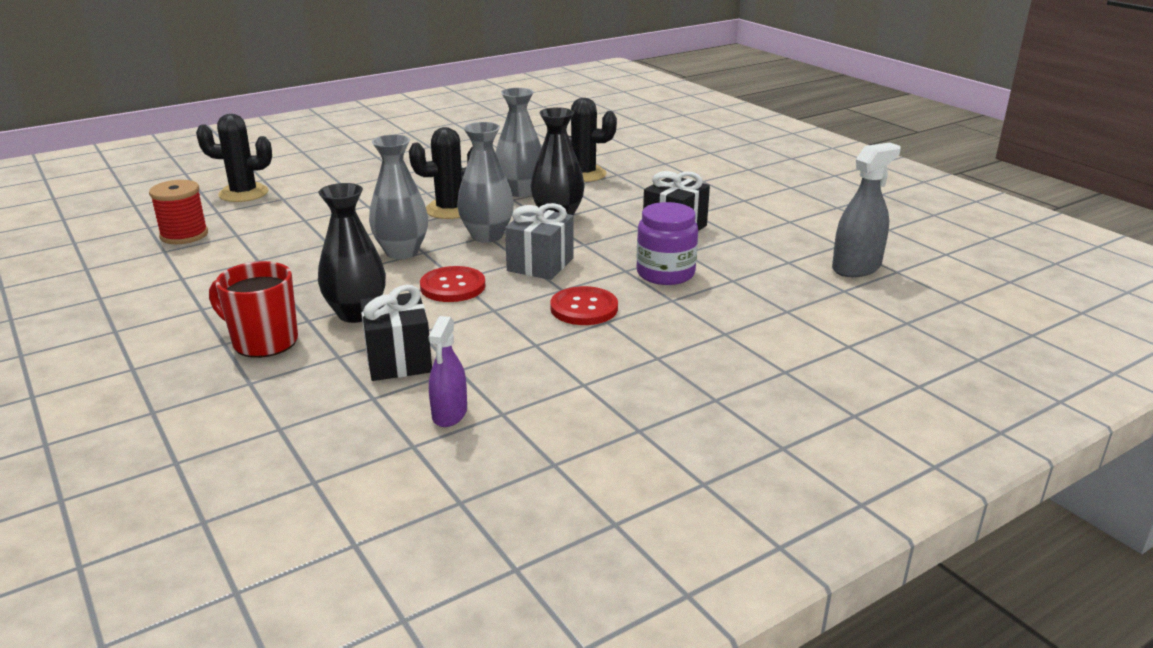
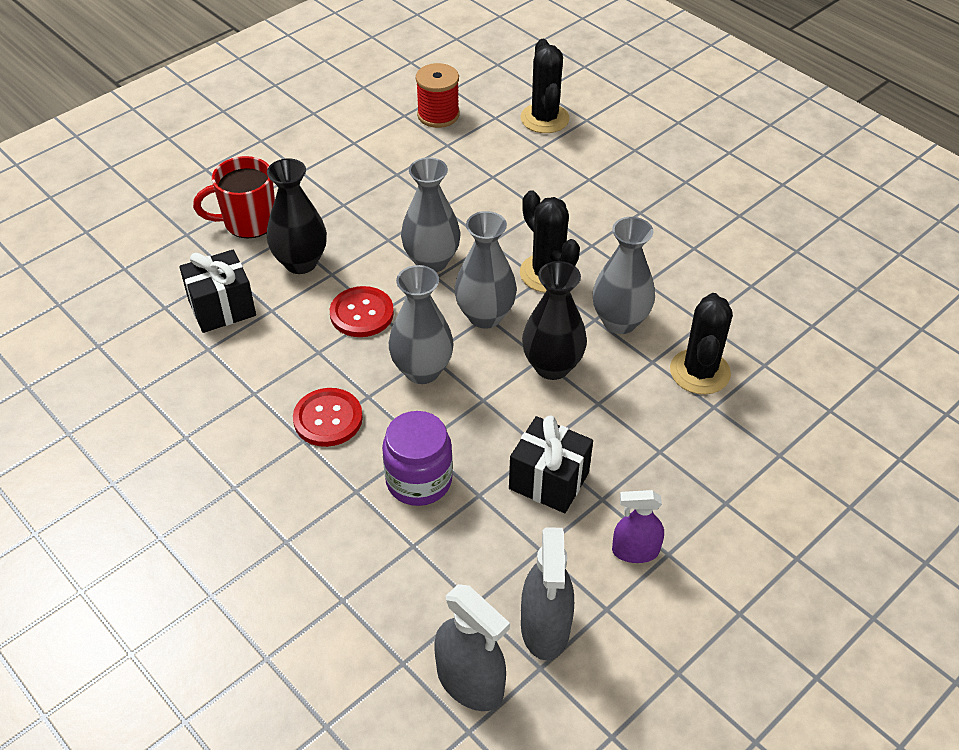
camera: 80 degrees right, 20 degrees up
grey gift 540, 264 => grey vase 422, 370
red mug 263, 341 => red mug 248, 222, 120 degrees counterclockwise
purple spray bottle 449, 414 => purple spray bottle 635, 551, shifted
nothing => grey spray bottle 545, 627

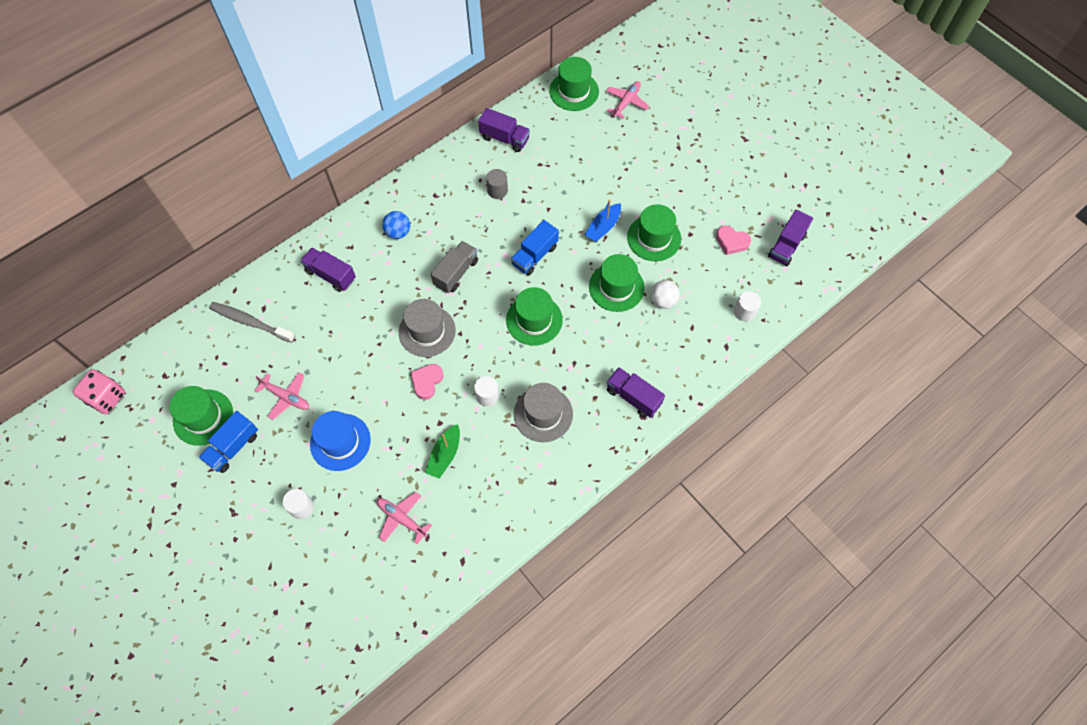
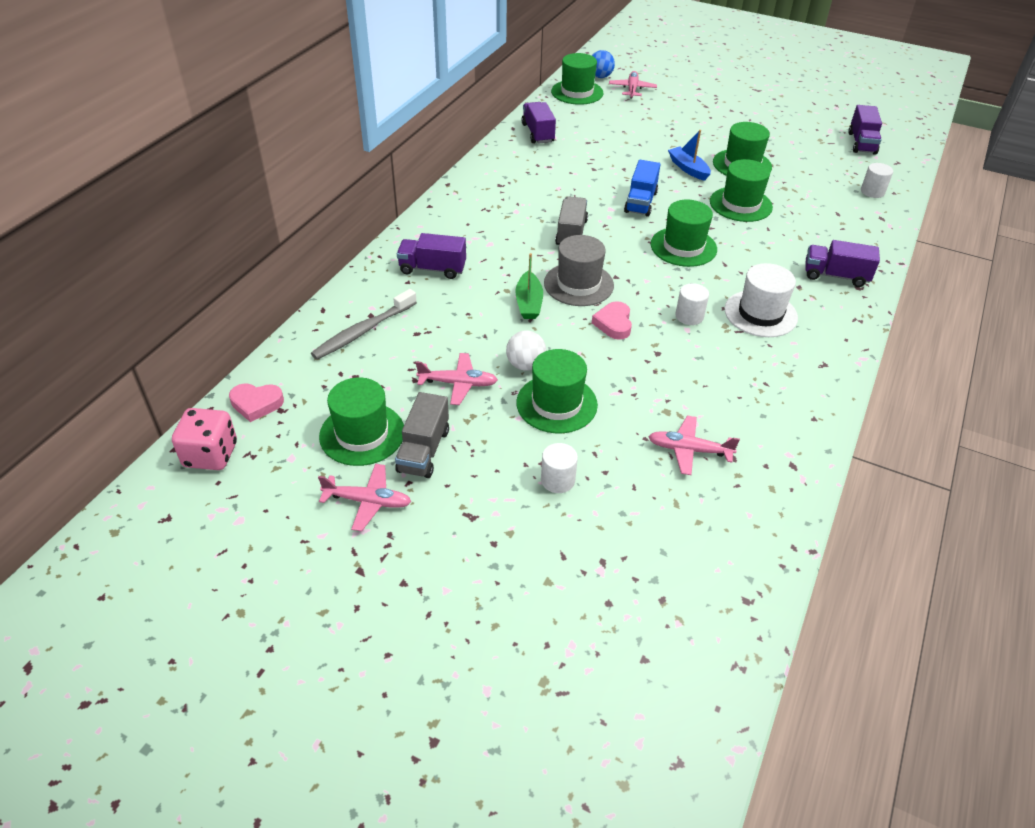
camera: 25 degrees left, 20 degrees down
purple truck 505, 138 => purple truck 538, 133, 105 degrees counterclockwise
grey cylinder 497, 190 => nothing
blue boat 603, 227 => blue boat 688, 168, 135 degrees clockwise
blue ball 398, 232 => blue ball 600, 77, shifted
pink heart 731, 242 => pink heart 256, 404, shifted
white ball 663, 301 => white ball 525, 365, shifted
grey toothbrush 250, 322 => grey toothbrush 363, 331, 45 degrees counterclockwise
grey hat 543, 414 => white hat 760, 314
blue truck 233, 447 => grey truck 424, 450
blue hat 340, 442 => green hat 556, 404
green boat 445, 455 => green boat 529, 303, shifted
nothing => pink plane 368, 501

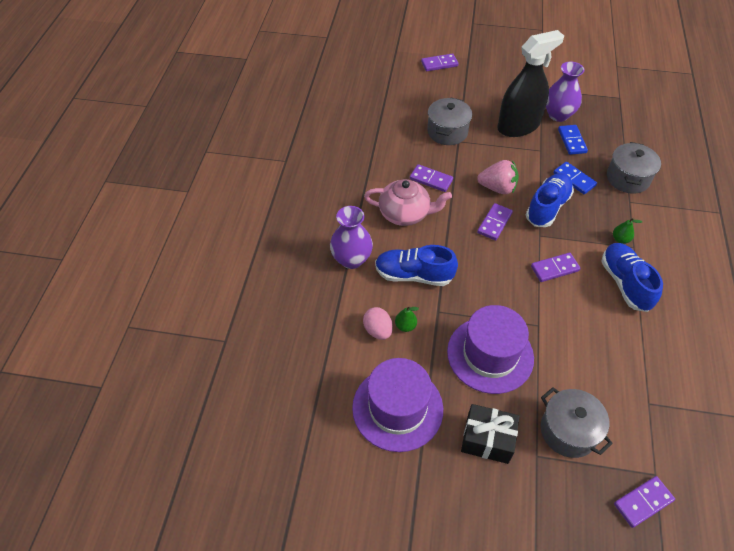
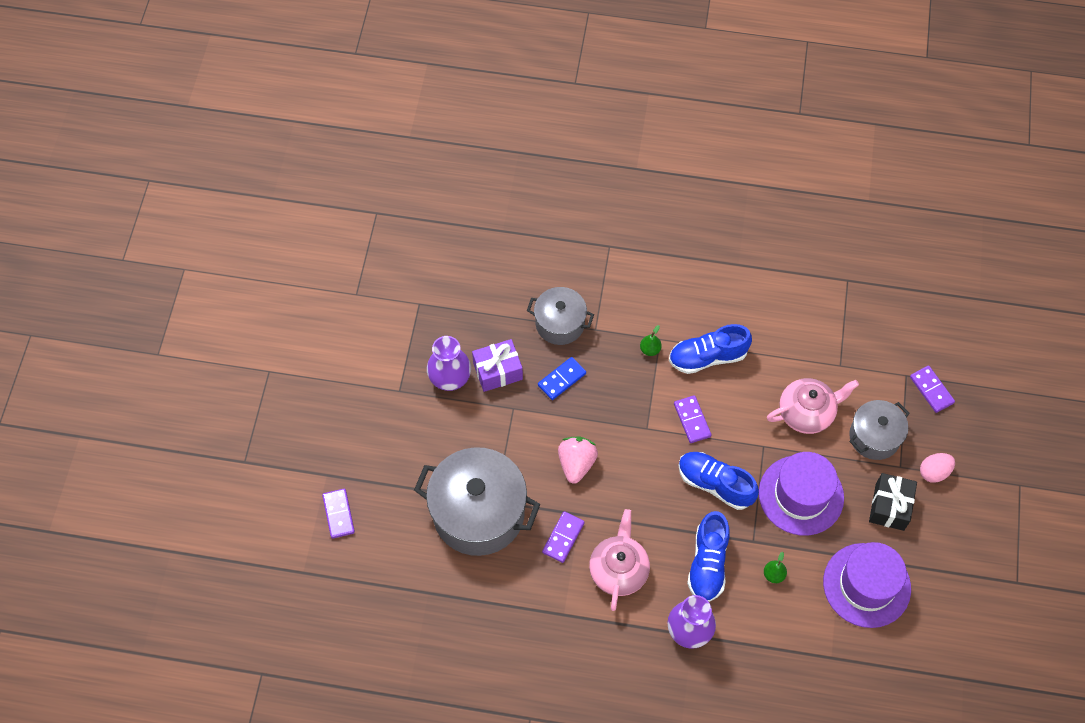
camera: 90 degrees left, 10 degrees up
black spray bottle 518, 126 => nothing
grey pot 447, 132 => grey pot 478, 513, x1.76
blue domino 572, 141 => purple gift 497, 371
blue shoe 547, 207 => blue shoe 715, 484, shifted
purple domino 494, 223 => nothing
pink egg 378, 330 => pink egg 934, 472, shifted
nothing => pink teapot 807, 413

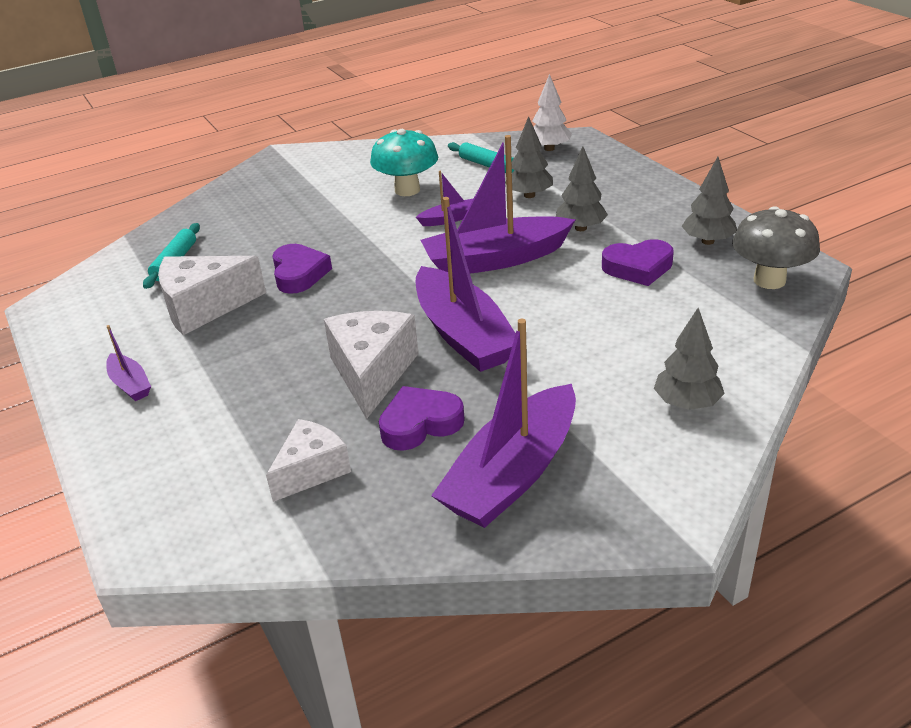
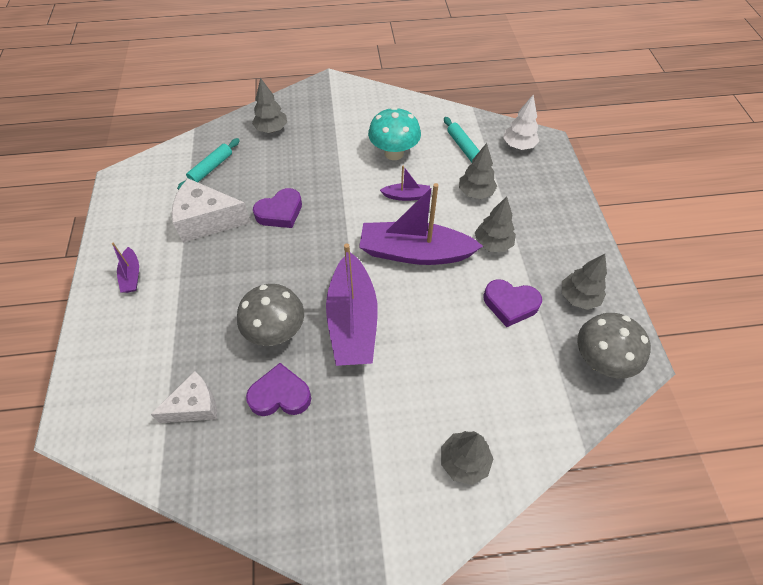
camera: 20 degrees right, 20 degrees up
purple heart 299, 274 => purple heart 280, 212, 45 degrees clockwise
white cheese 372, 373 => grey mushroom 276, 332
purple boat 512, 474 => nothing
nothing => grey tree 271, 129

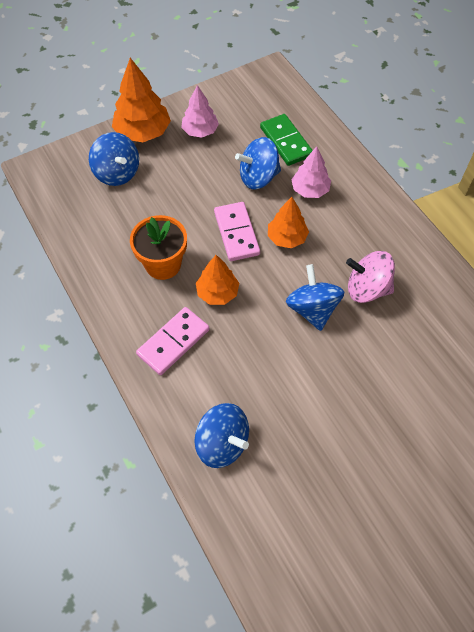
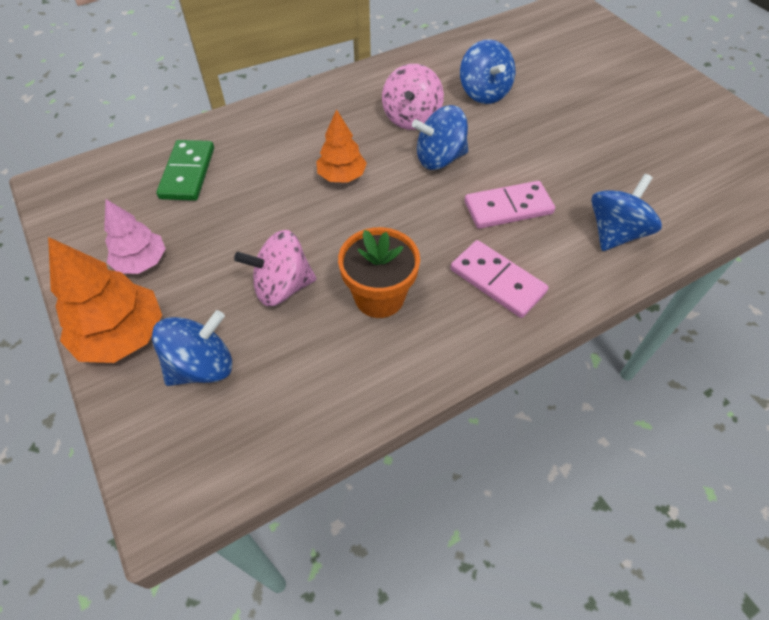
camera: 90 degrees left, 5 degrees down
green domino 285, 142 => green domino 188, 173, 60 degrees counterclockwise
blue spinning top 258, 177 => blue spinning top 484, 93, shifted
pink tree 310, 190 => nothing
pink domino 236, 233 => pink domino 508, 208, shifted
orange tree 217, 292 => nothing
nothing => pink spinning top 282, 286

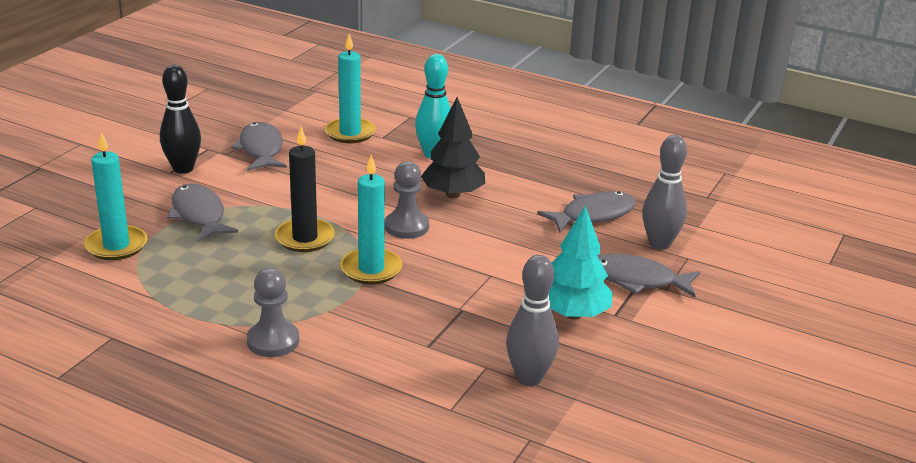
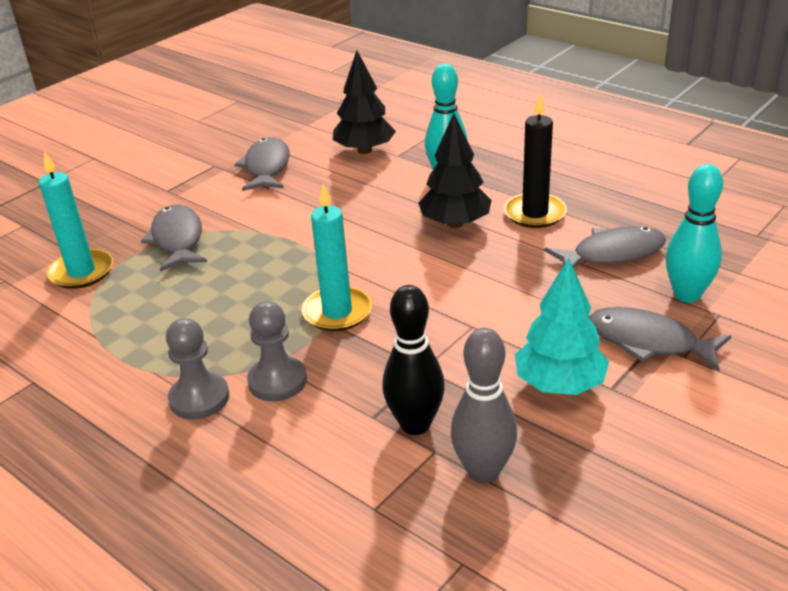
camera: 15 degrees right, 5 degrees up
turquoise candle 350, 133 => black tree 364, 150
black bowling pin 183, 169 => black bowling pin 415, 424, shifted
black candle 305, 238 => black candle 535, 213, shifted
grey bowling pin 659, 244 => turquoise bowling pin 687, 294
grey pawn 406, 227 => grey pawn 277, 381, shifted

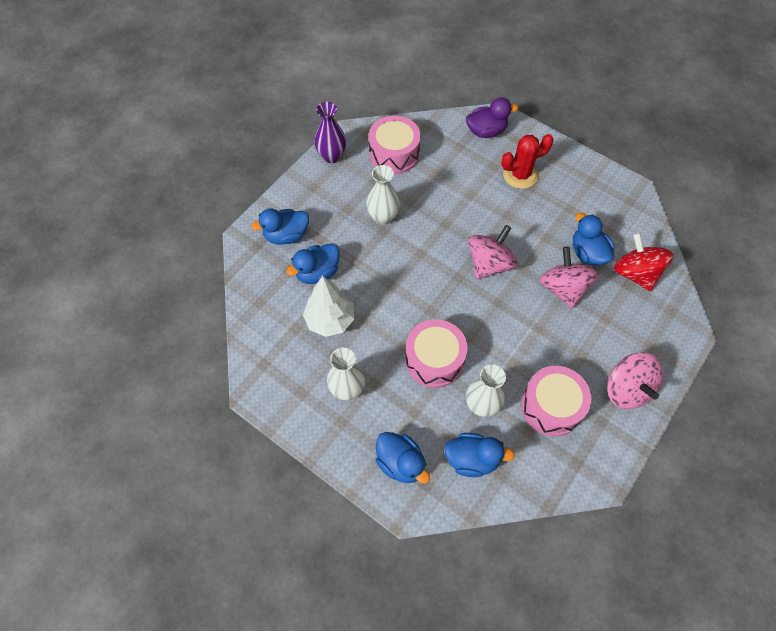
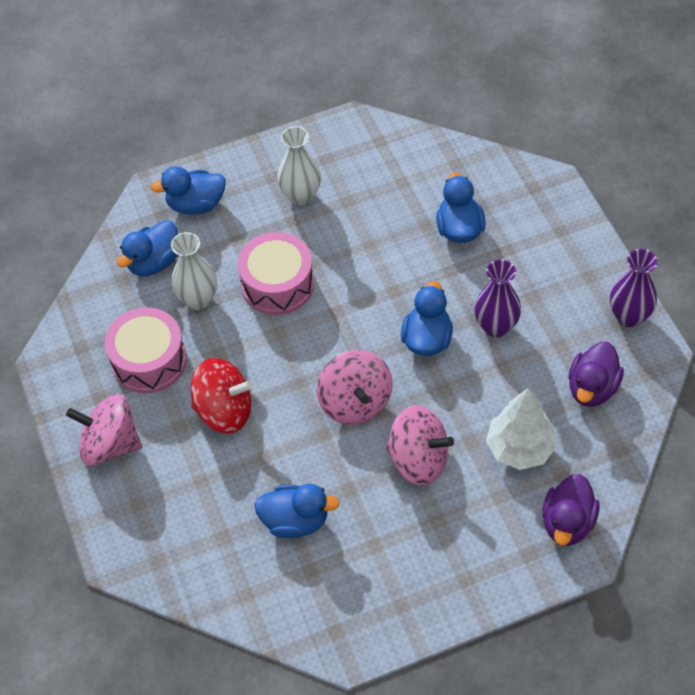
camera: 125 degrees right, 5 degrees down
pink drum 394, 154 => purple duck 592, 388
red cactus 520, 175 => nothing
white vase 383, 217 => purple vase 496, 326
blue duck 286, 235 => blue duck 427, 339, shifted
red spinning top 635, 273 => red spinning top 224, 410, shifted
pink spinning top 563, 288 => pink spinning top 418, 459, shifted
white tree 330, 320 => white tree 520, 448, shifted

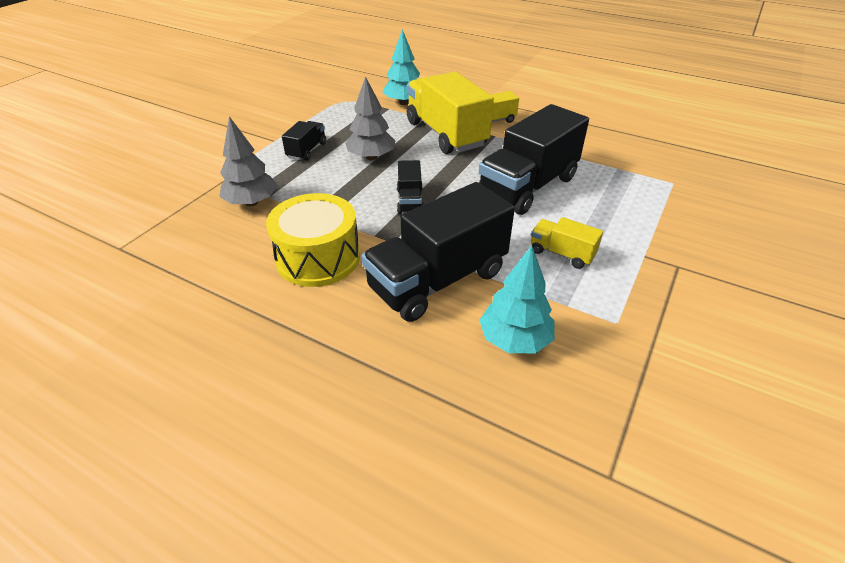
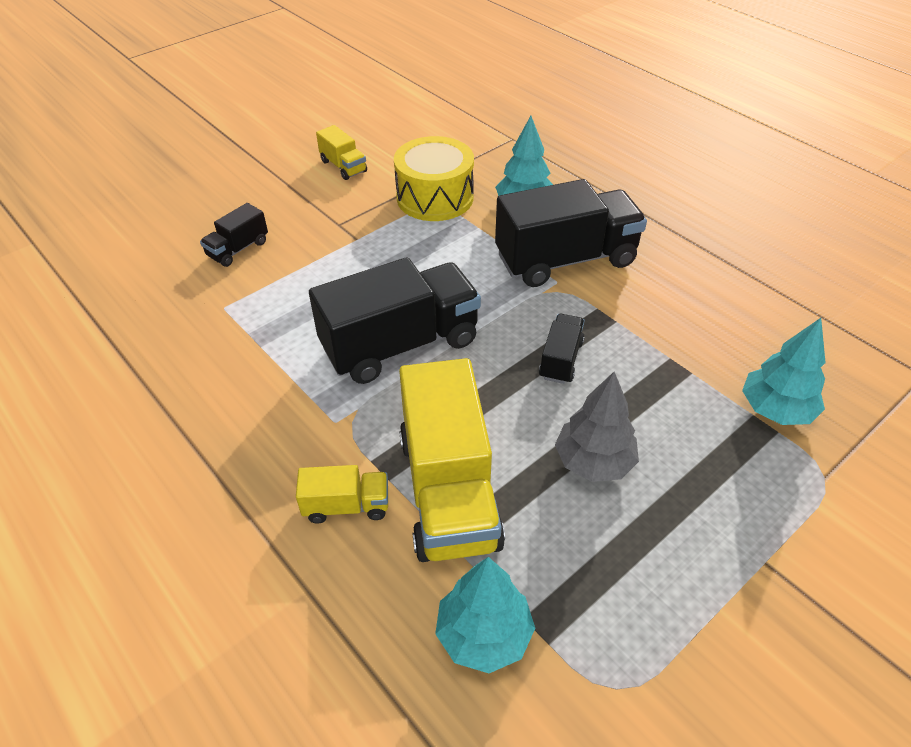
camera: 160 degrees left, 5 degrees up
grey tree 251, 202 => turquoise tree 775, 410
black truck 307, 150 => black truck 238, 249, shifted
yellow drum 318, 258 => yellow drum 435, 197, shifted
yellow truck 561, 253 => yellow truck 343, 166, shifted

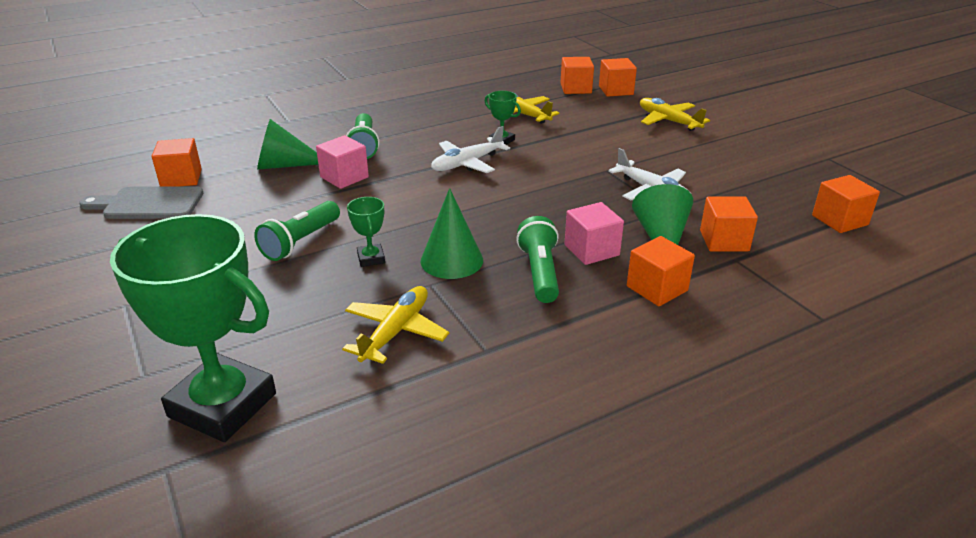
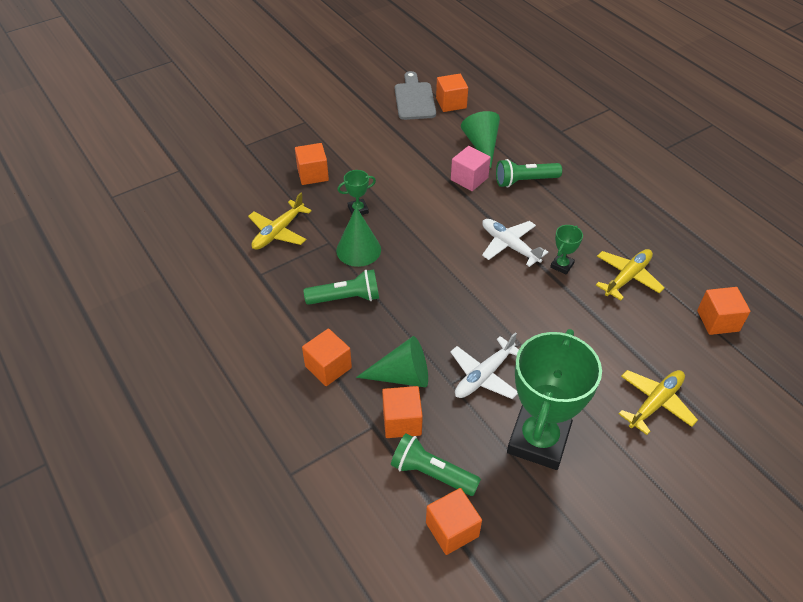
camera: 85 degrees right, 15 degrees up
orange cube 616, 90 => orange cube 313, 174, shifted
green flashlight 300, 242 => green flashlight 431, 473, shifted
pink cube 591, 250 => nothing
green trophy 222, 405 => green trophy 538, 440, shifted
yellow plane 395, 332 => yellow plane 278, 232, 105 degrees clockwise

